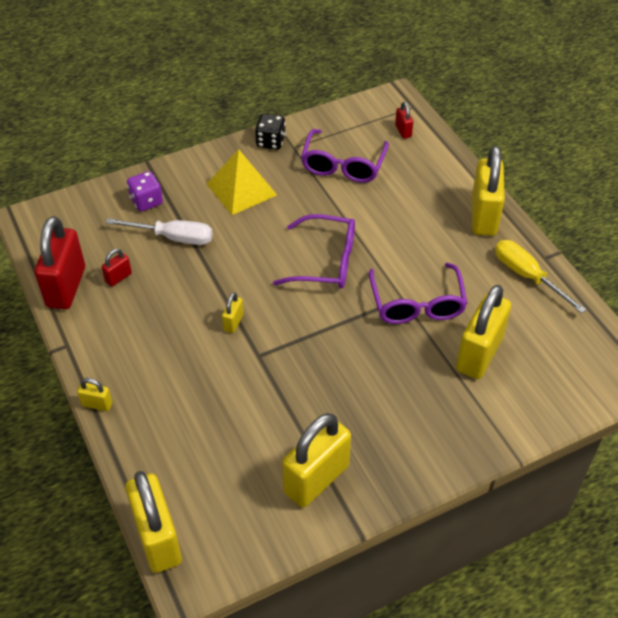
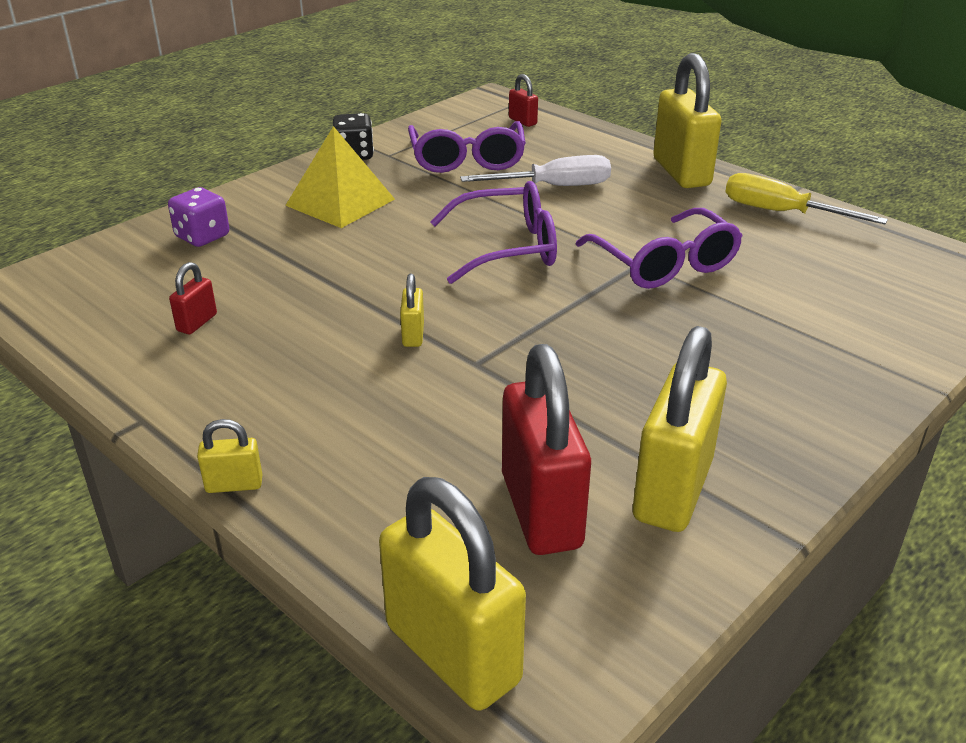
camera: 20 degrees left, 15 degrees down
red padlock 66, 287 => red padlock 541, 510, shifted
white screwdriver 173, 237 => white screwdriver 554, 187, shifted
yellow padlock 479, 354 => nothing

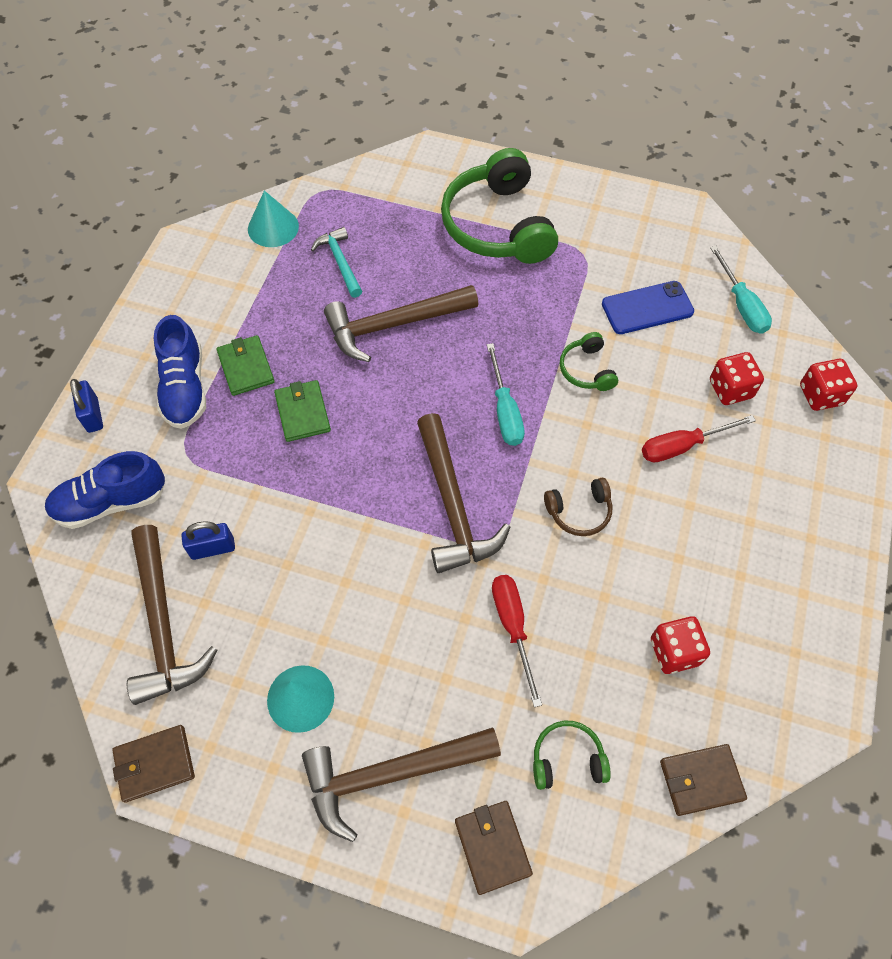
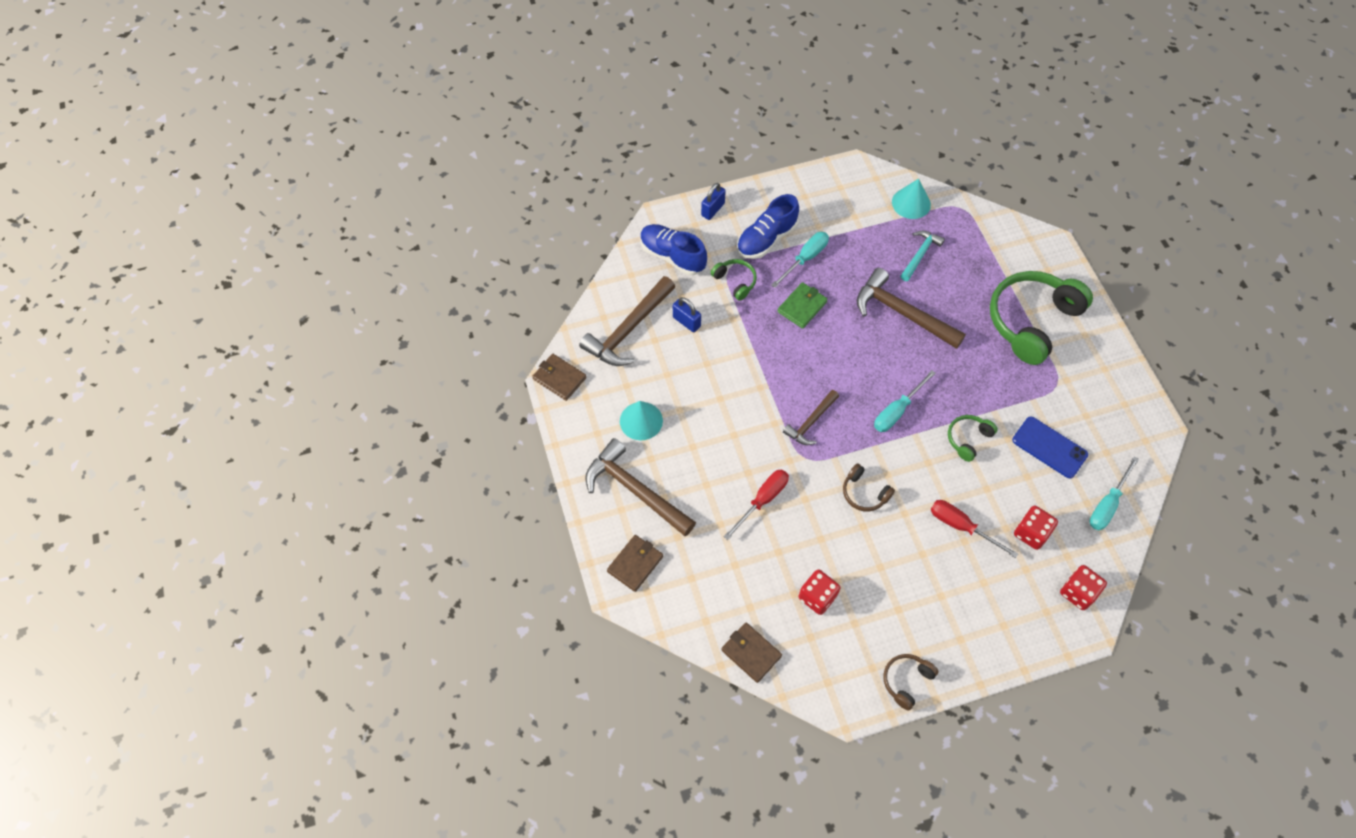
camera: 55 degrees right, 0 degrees up
green wallet 246, 367 => turquoise screwdriver 805, 258
brown hammer 453, 504 => brown hammer 811, 422, x0.58
green headphones 567, 759 => green headphones 735, 281, shifted
nothing => brown headphones 906, 681

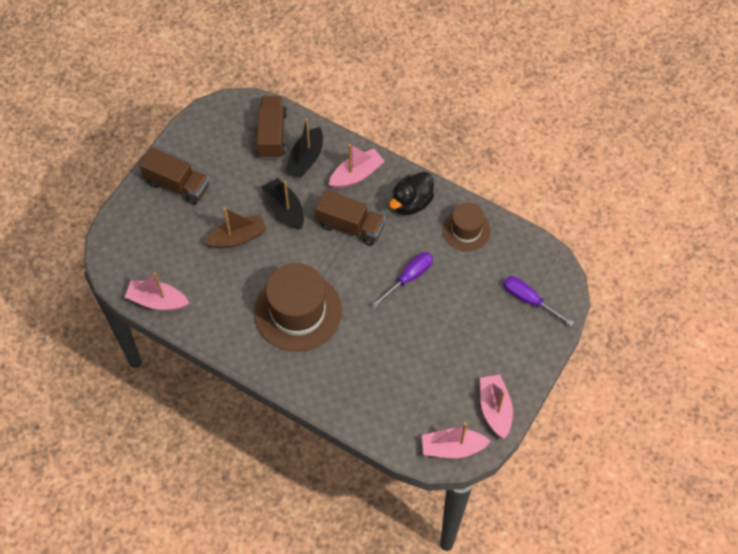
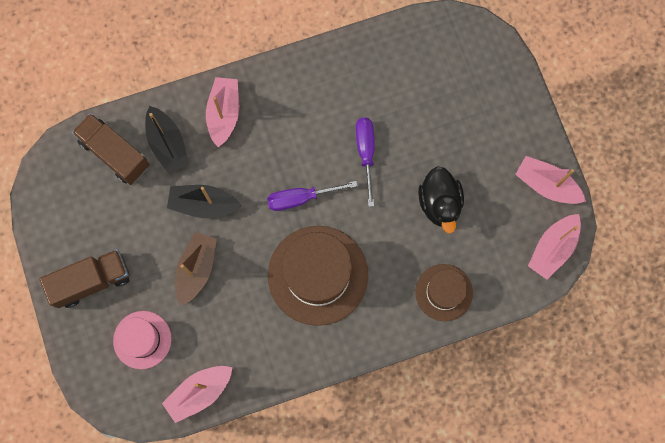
camera: 50 degrees left, 15 degrees up
black duck 411, 202 => black duck 439, 203, shifted
brown truck 350, 226 => nothing
brown hat 466, 230 => brown hat 444, 292, shifted
purple screwdriver 529, 300 => purple screwdriver 301, 198, shifted
nothing => pink hat 142, 339

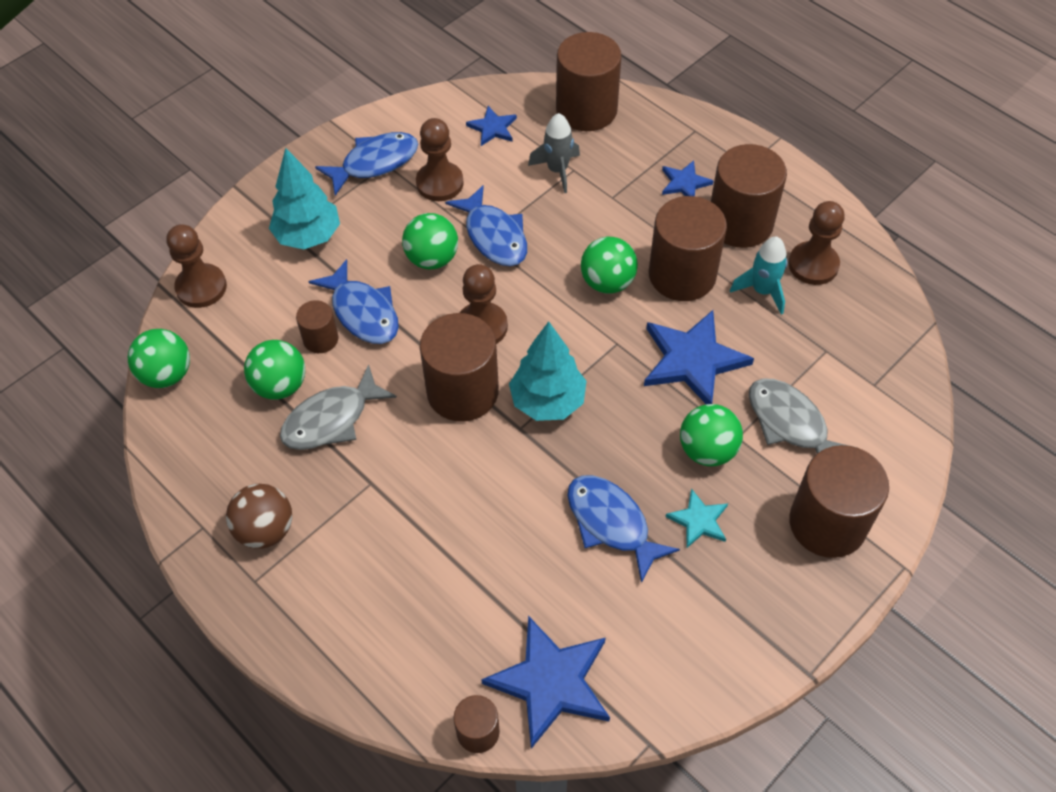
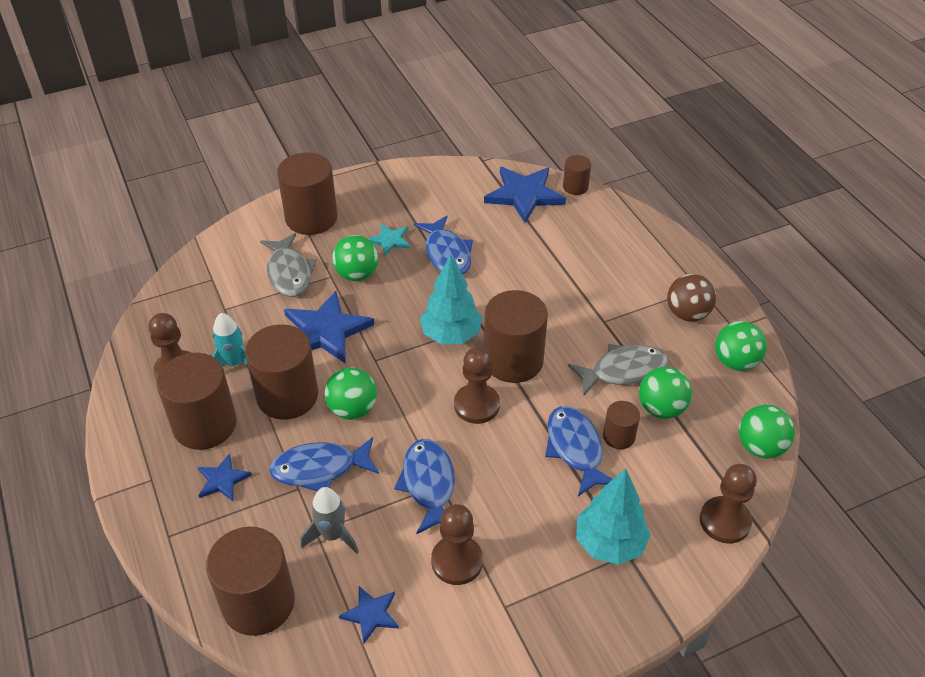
camera: 160 degrees left, 10 degrees down
blue fish 375, 163 => blue fish 319, 469, shifted
green ball 432, 258 => green ball 735, 362, shifted

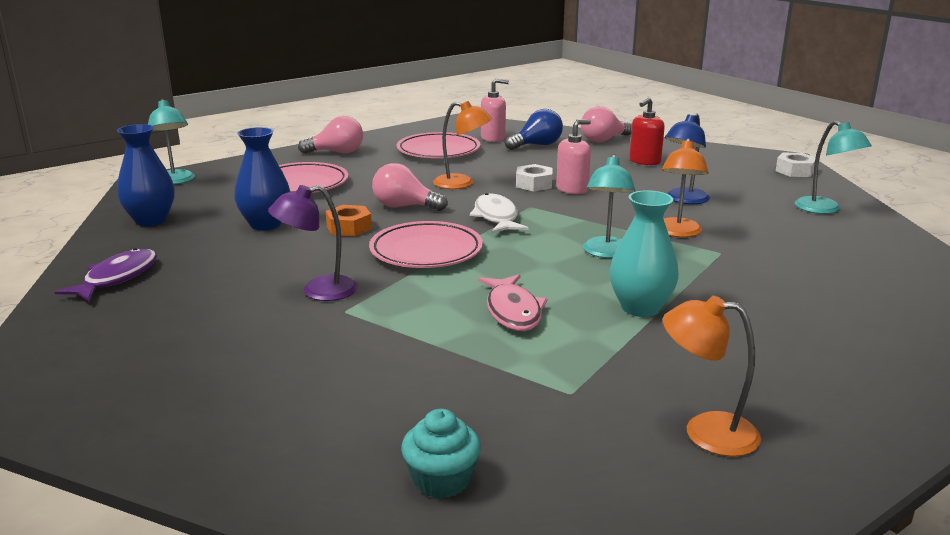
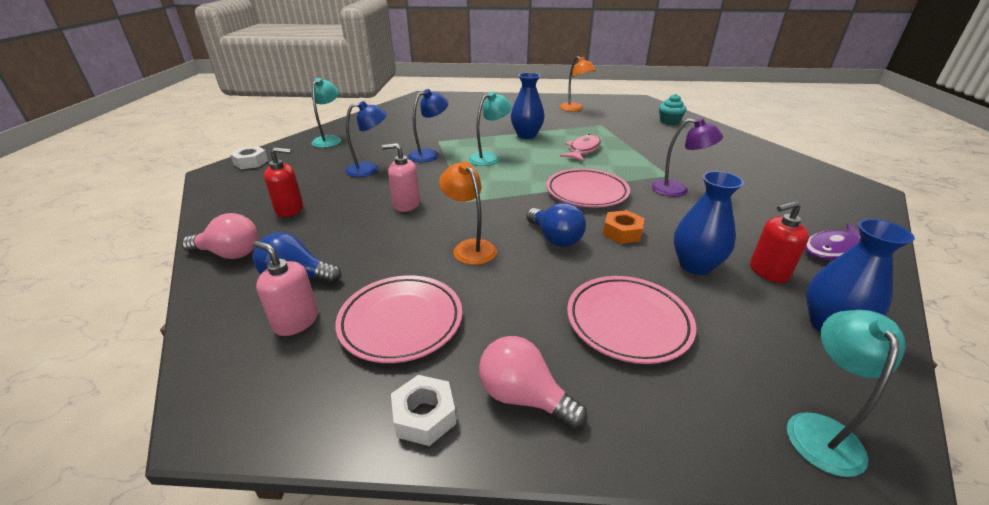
camera: 140 degrees left, 10 degrees up
orange lamp 678, 232 => blue lamp 429, 154
pink light bulb 404, 207 => blue light bulb 555, 238
white nut 534, 184 => white nut 424, 416, shifted
turquoise vase 640, 308 => blue vase 526, 135
white fish 496, 217 => nothing
nothing => red soap dispenser 768, 271

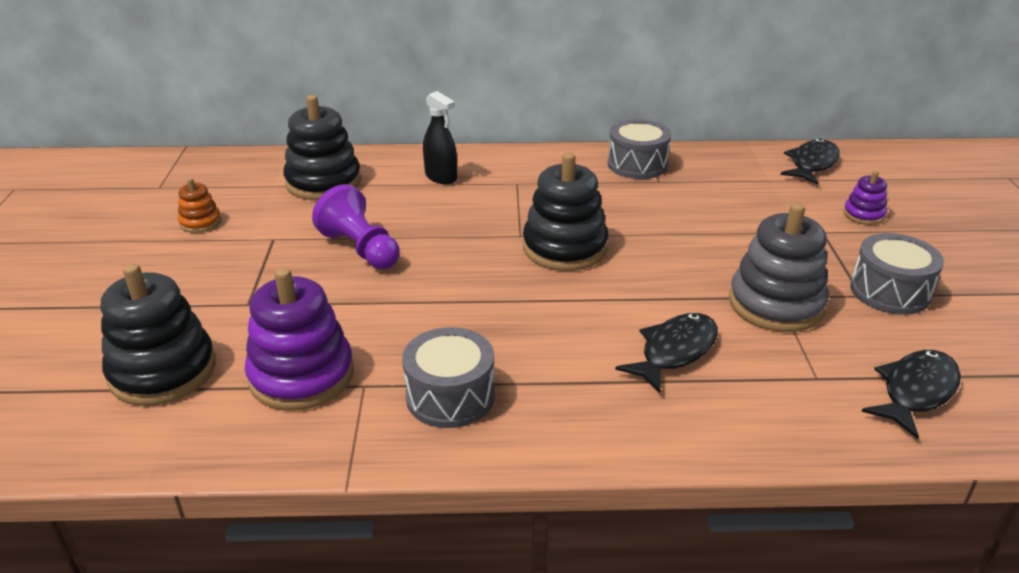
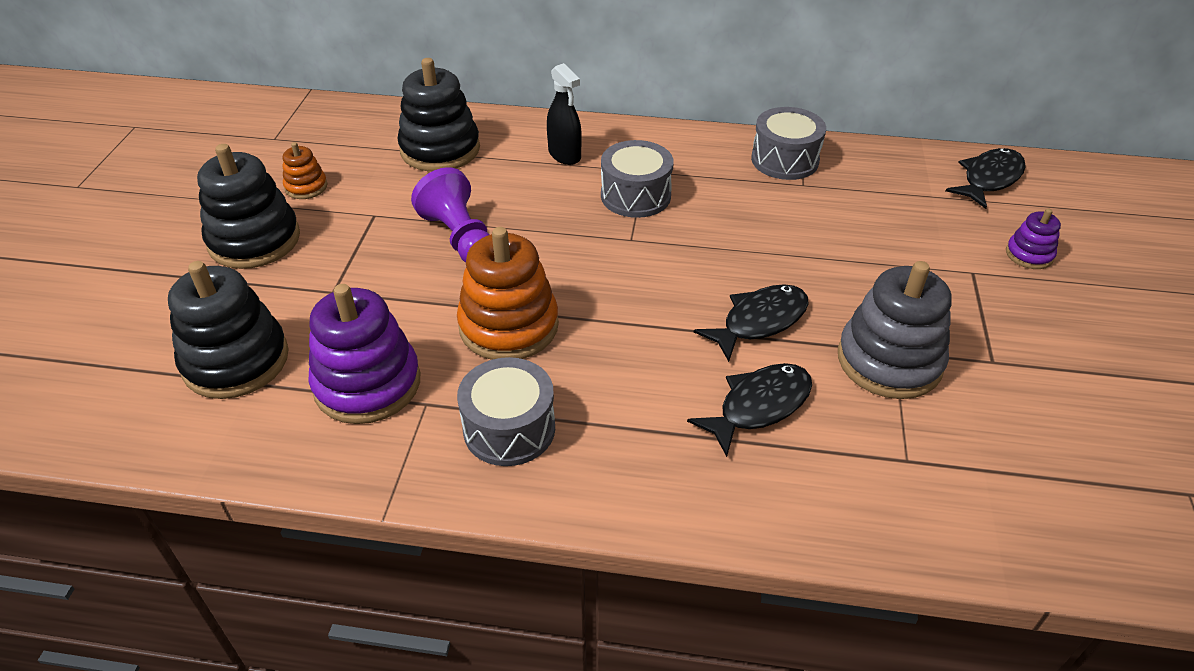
camera: 10 degrees right, 10 degrees up
black stacking toy 564, 248 => black stacking toy 254, 240, shifted
grey drum 889, 291 => grey drum 635, 196, shifted
black fish 915, 391 => black fish 759, 321, shifted
nothing => orange stacking toy 508, 326

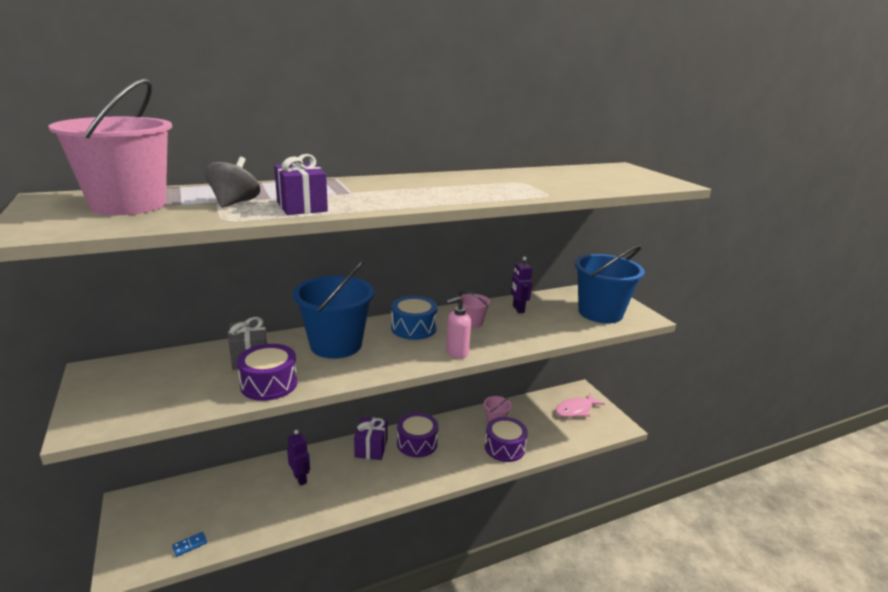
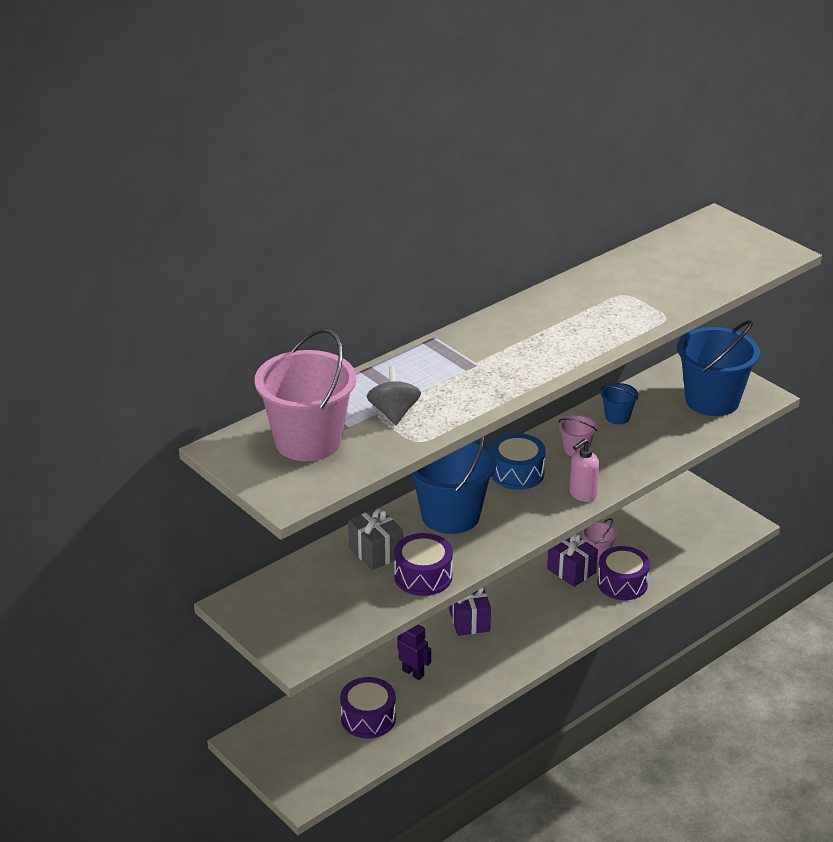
camera: 15 degrees left, 10 degrees up
purple gift 301, 207 => purple gift 571, 571, shifted
purple robot 518, 309 => blue bucket 617, 417
pink fish 575, 410 => nothing
purple drum 417, 443 => purple drum 368, 718, shifted
blue domino 190, 545 => nothing

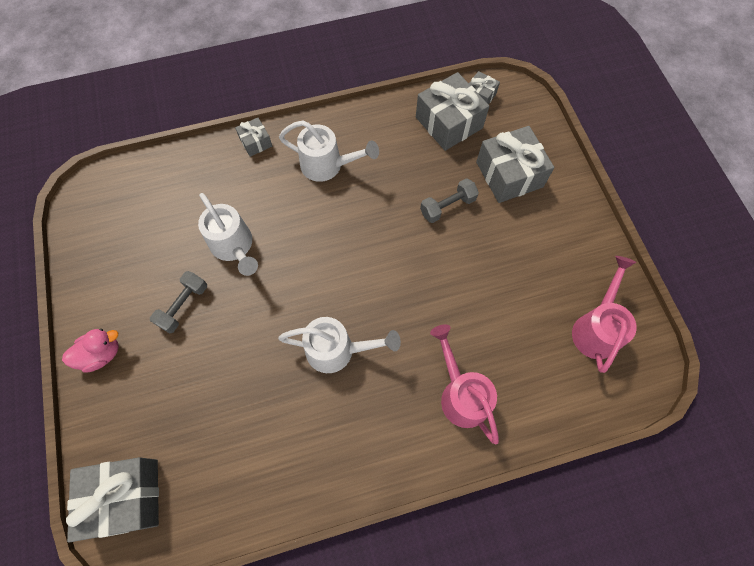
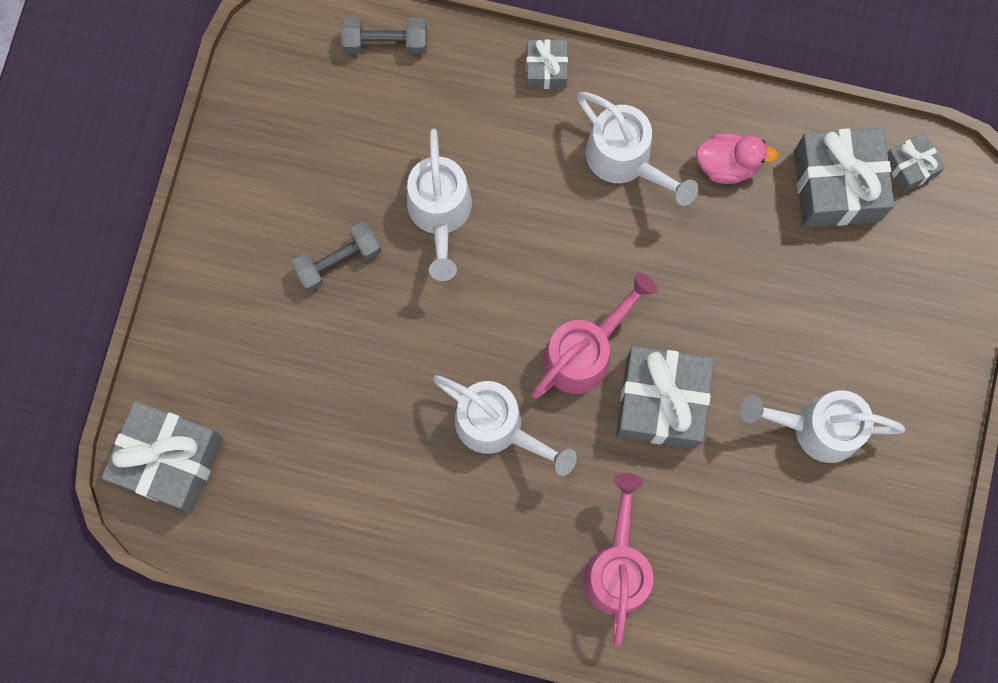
camera: 30 degrees right, 10 degrees up
grey gift 509, 174 => grey gift 661, 402, shifted
grey dumbbell 447, 206 => grey dumbbell 385, 42, shifted
pink watering can 596, 328 => pink watering can 584, 353, shifted
pink duck 101, 354 => pink duck 727, 165, shifted
nothing => white watering can 817, 428

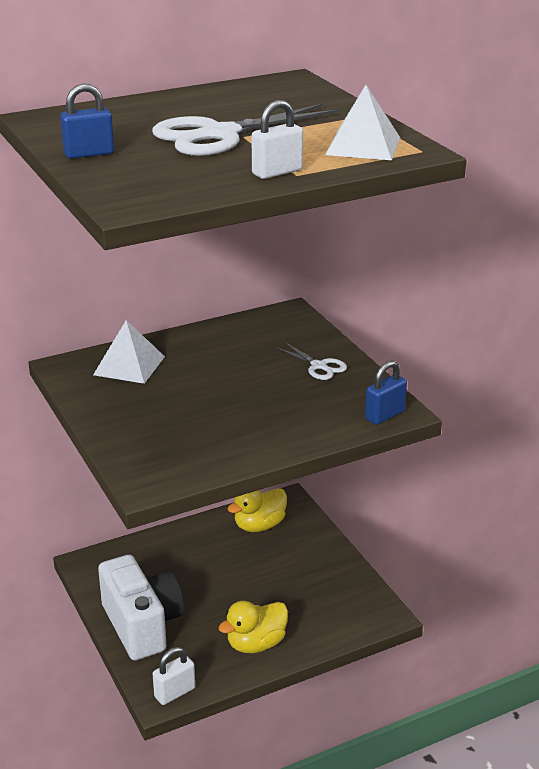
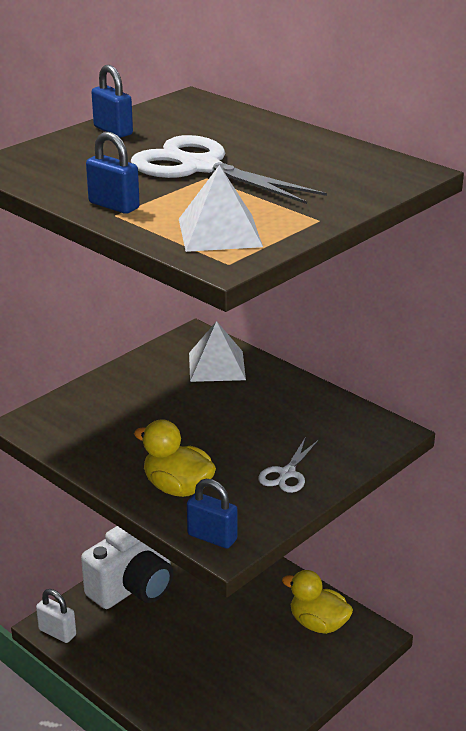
camera: 70 degrees right, 0 degrees up
white padlock 277, 172 => blue padlock 114, 205
yellow duck 256, 644 => yellow duck 177, 488, shifted

